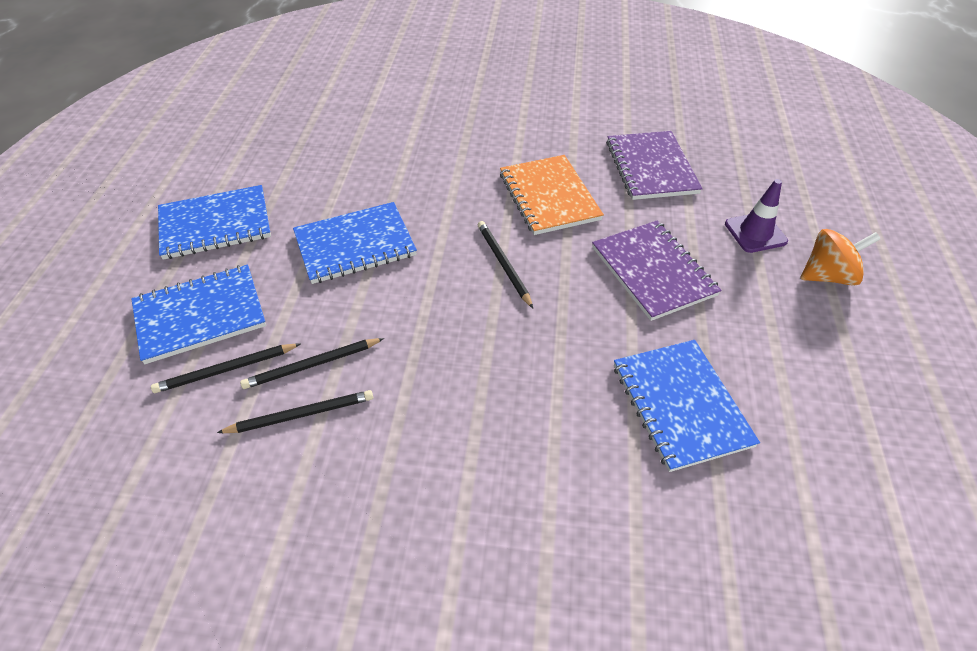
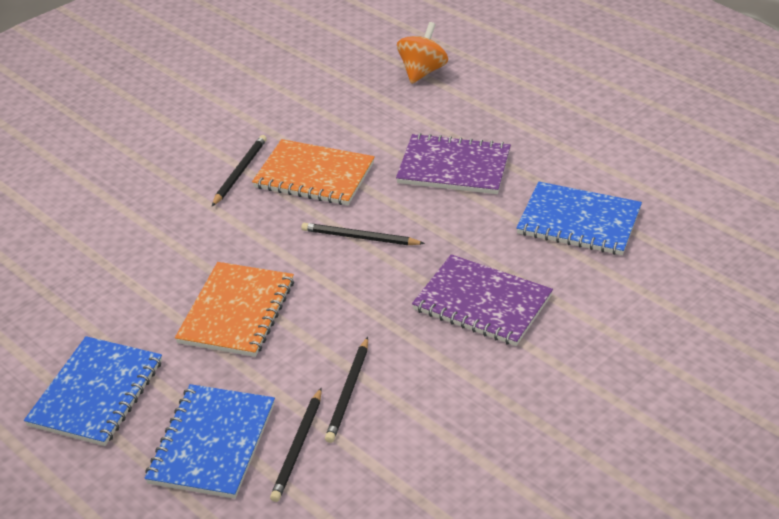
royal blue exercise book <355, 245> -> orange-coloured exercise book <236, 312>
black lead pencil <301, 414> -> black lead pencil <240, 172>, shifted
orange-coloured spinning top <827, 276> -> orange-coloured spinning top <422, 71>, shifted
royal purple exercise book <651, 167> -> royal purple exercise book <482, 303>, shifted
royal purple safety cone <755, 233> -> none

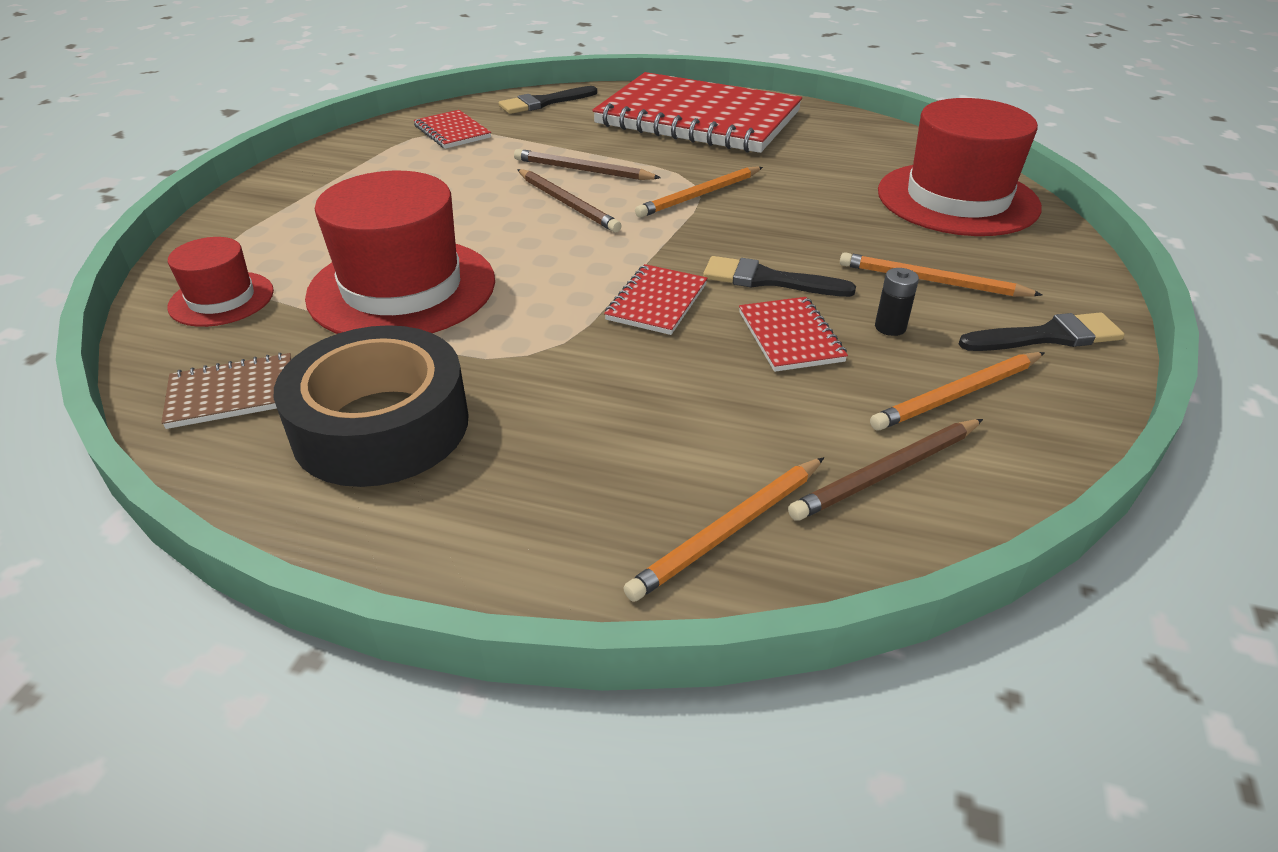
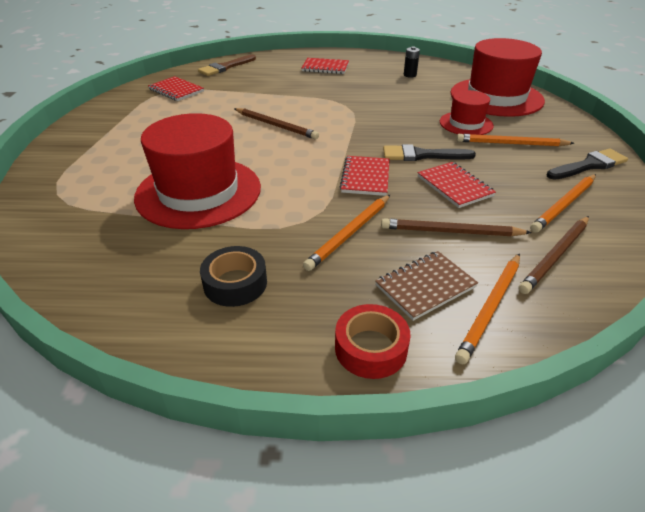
black brush <544, 102> -> brown brush <226, 67>
black sticky tape <381, 426> -> black sticky tape <235, 283>, x0.54
red exercise book <697, 118> -> red exercise book <325, 67>, x0.40
orange-coloured lead pencil <699, 195> -> orange-coloured lead pencil <350, 233>, shifted
none -> red sticky tape <371, 348>
brown exercise book <232, 393> -> brown exercise book <425, 286>, shifted
brown lead pencil <582, 170> -> brown lead pencil <450, 232>, shifted
black power cell <890, 327> -> black power cell <410, 75>, shifted
red tall hat <221, 299> -> red tall hat <466, 124>, shifted

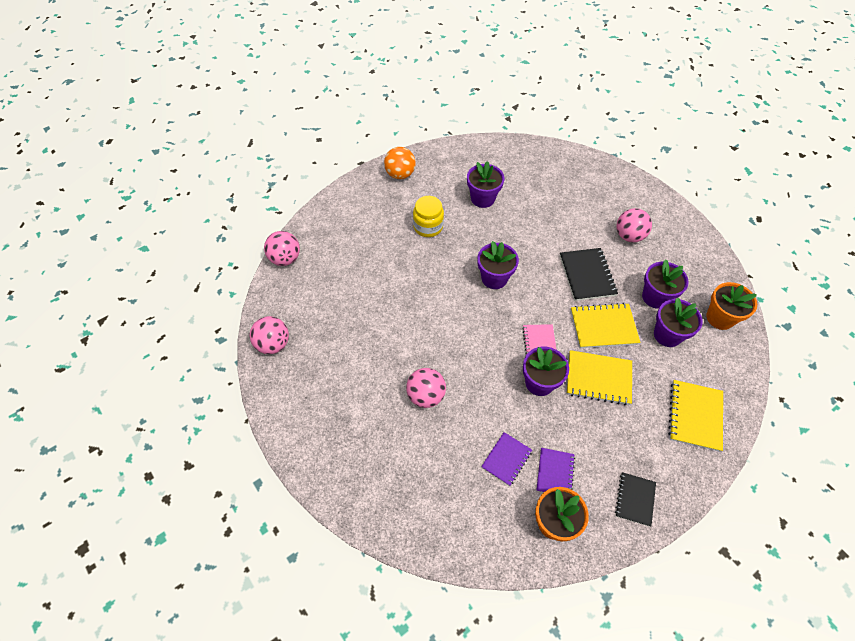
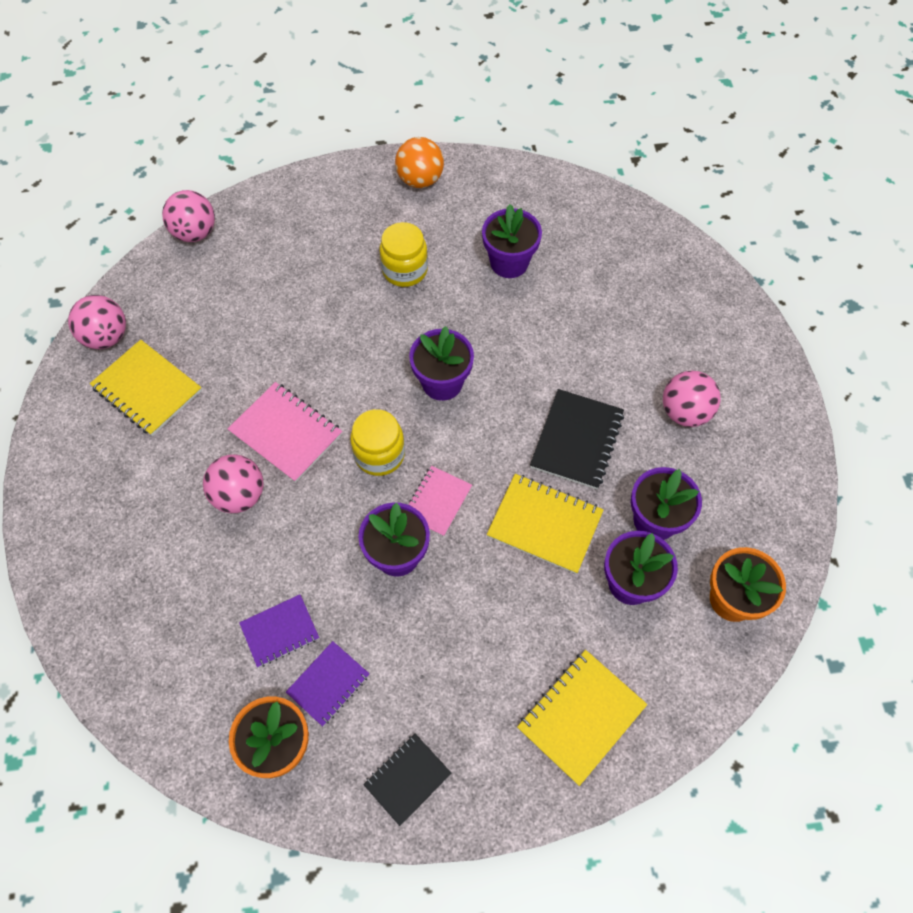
golden exercise book <598, 378> -> golden exercise book <147, 389>, shifted
none -> rosy exercise book <286, 433>
none -> golden preserve jar <379, 454>

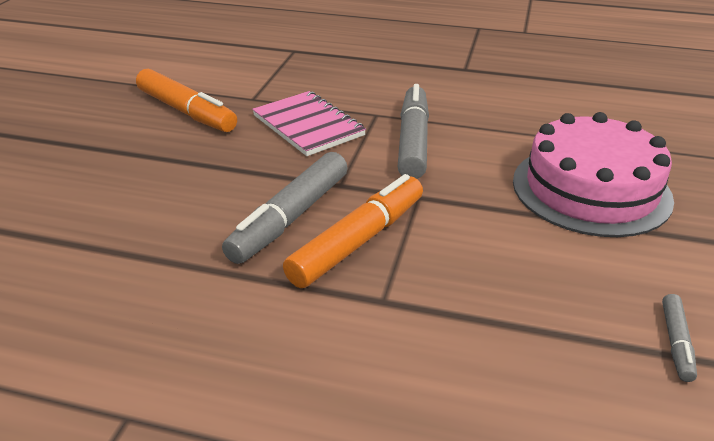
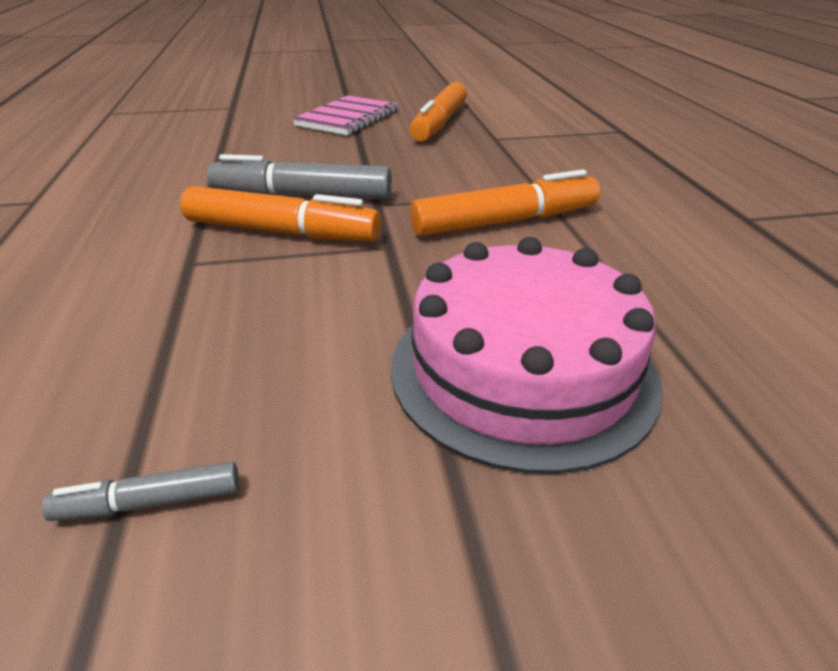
rosy exercise book <308, 126> -> rosy exercise book <347, 118>, shifted
grey felt pen <413, 141> -> orange-coloured felt pen <505, 222>

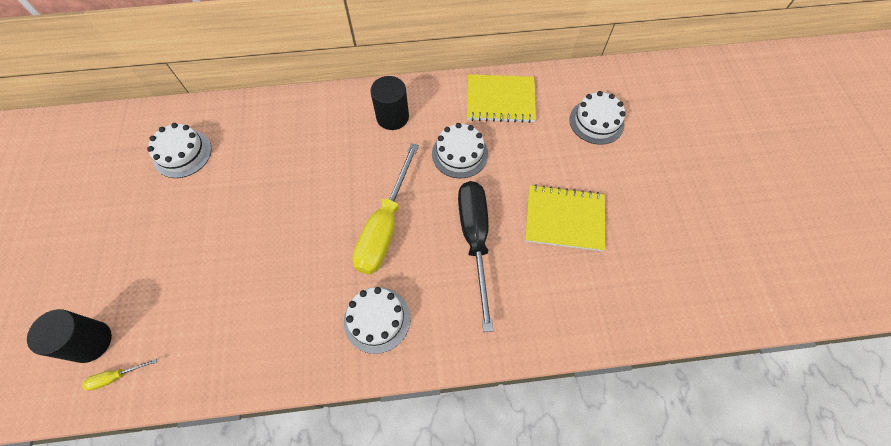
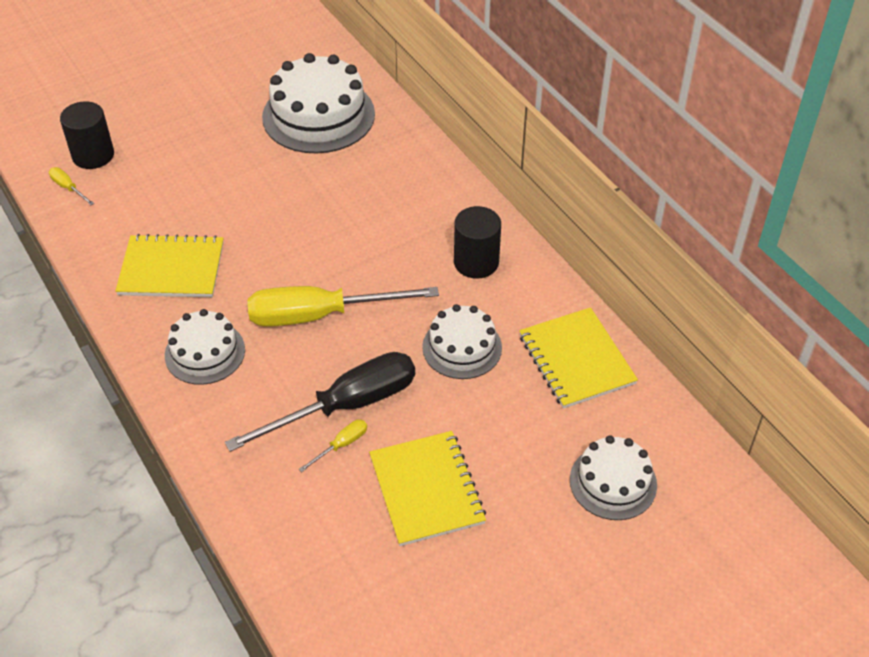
none -> golden exercise book <171, 269>
pure white gateau <182, 153> -> pure white gateau <318, 115>, x1.68
none -> golden screwdriver <341, 445>

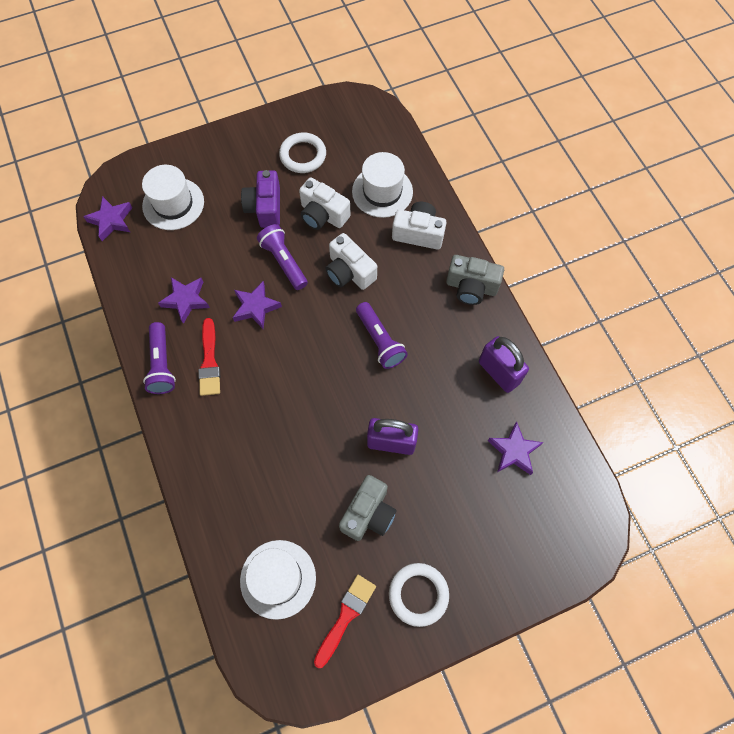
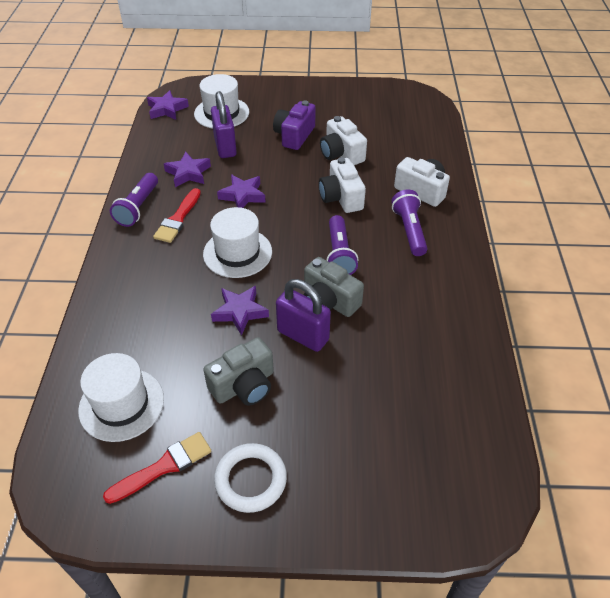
pure white tall hat <382, 191> -> pure white tall hat <237, 253>, shifted
royal purple lock <499, 372> -> royal purple lock <225, 147>, shifted
royal purple star <514, 451> -> royal purple star <240, 312>, shifted
grey photo camera <471, 287> -> grey photo camera <329, 301>, shifted
royal purple flashlight <284, 262> -> royal purple flashlight <409, 230>, shifted
pure white torus <303, 155> -> none

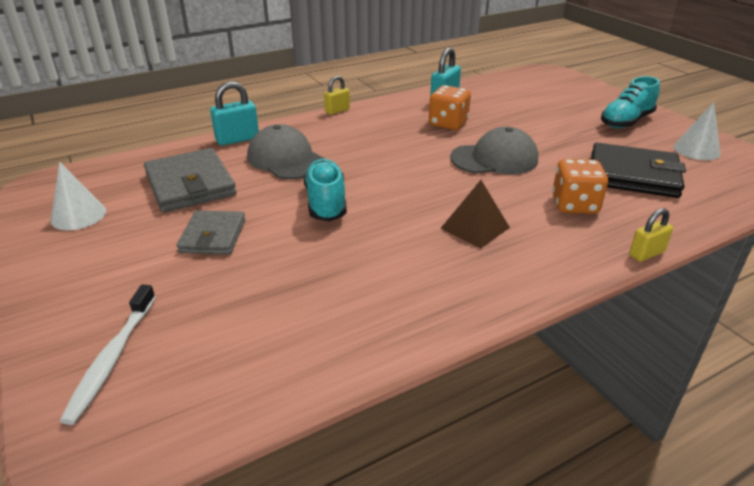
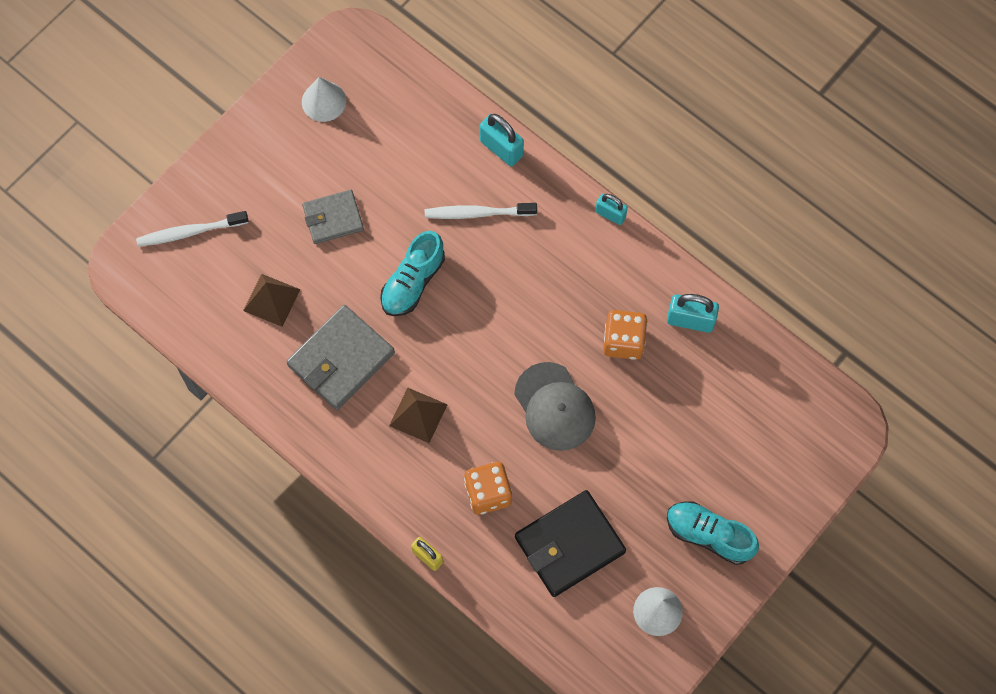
none -> brown pyramid shape <271, 300>
grey wallet <190, 185> -> grey wallet <341, 359>, shifted
aqua sneaker <326, 203> -> aqua sneaker <413, 282>, 150 degrees clockwise
grey cap <286, 159> -> pure white dental brush <477, 213>
black wallet <633, 175> -> black wallet <569, 545>, 60 degrees clockwise
golden lock <337, 111> -> aqua lock <610, 214>

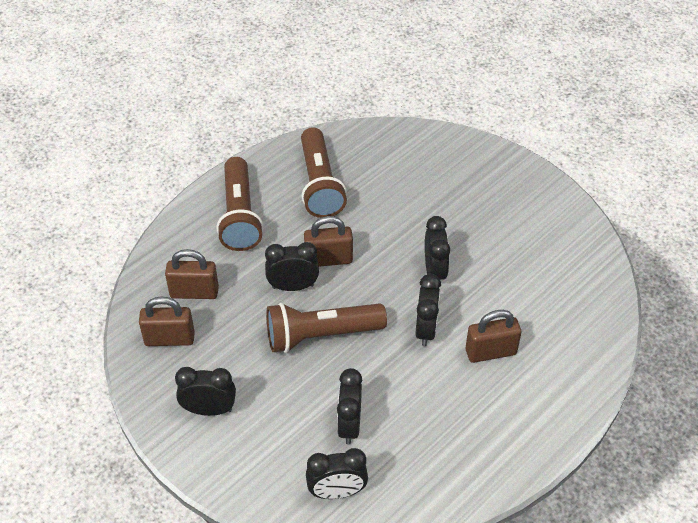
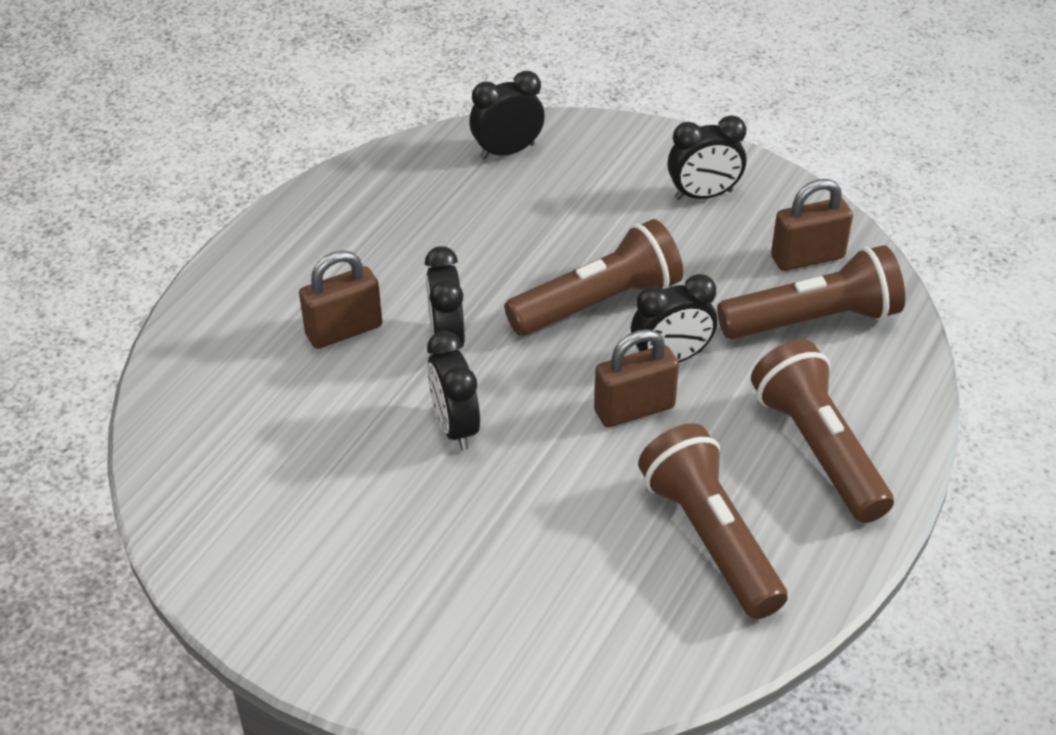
brown lock <194, 292> -> brown flashlight <813, 320>
black clock <349, 425> -> none

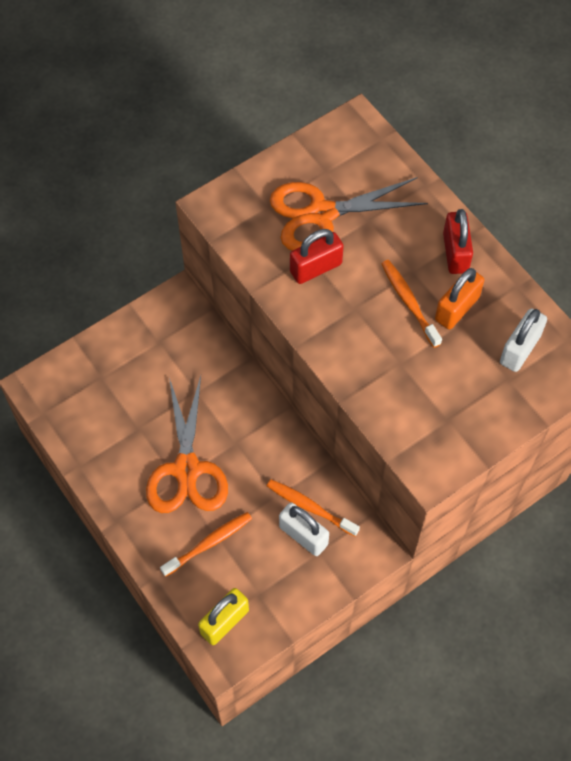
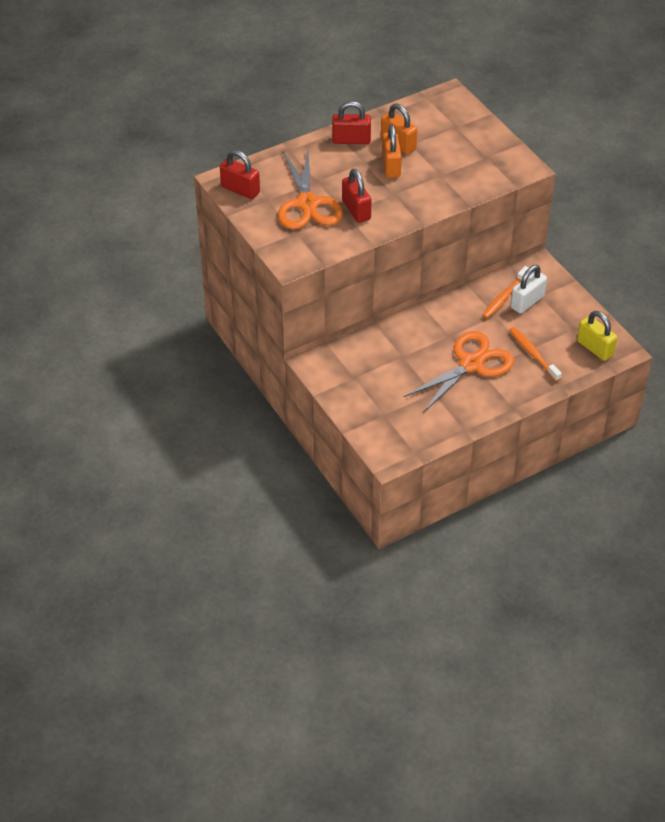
none -> red lock <240, 190>
orange-coloured dental brush <409, 302> -> orange-coloured lock <391, 166>
orange-coloured shears <187, 470> -> orange-coloured shears <471, 364>, 45 degrees counterclockwise
pure white lock <520, 349> -> none

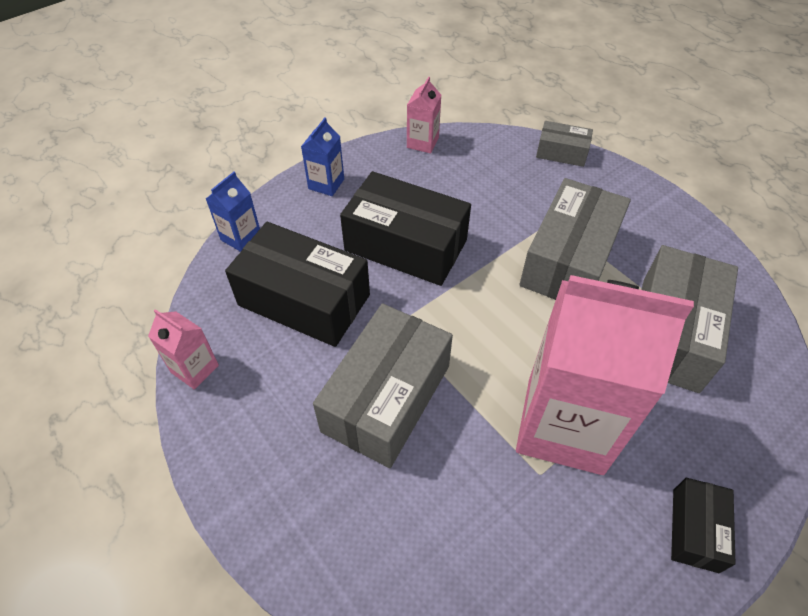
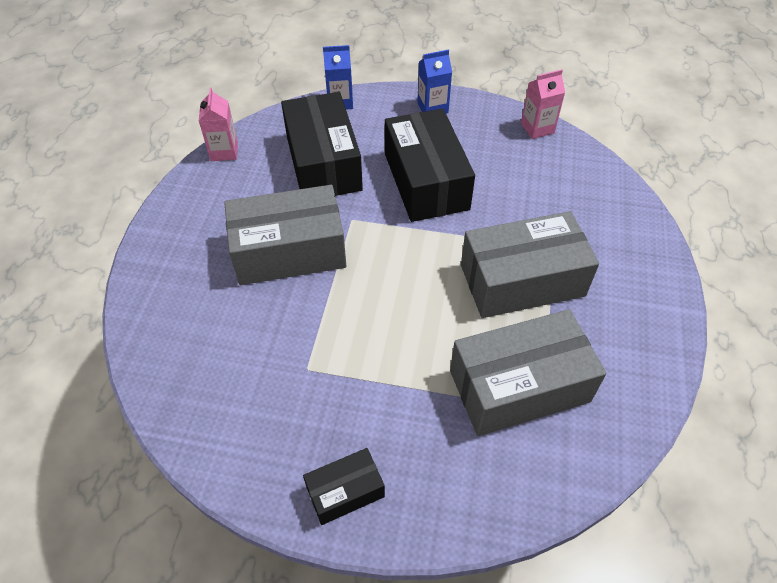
rosy carton <564, 425> -> none
grey package <561, 152> -> none

